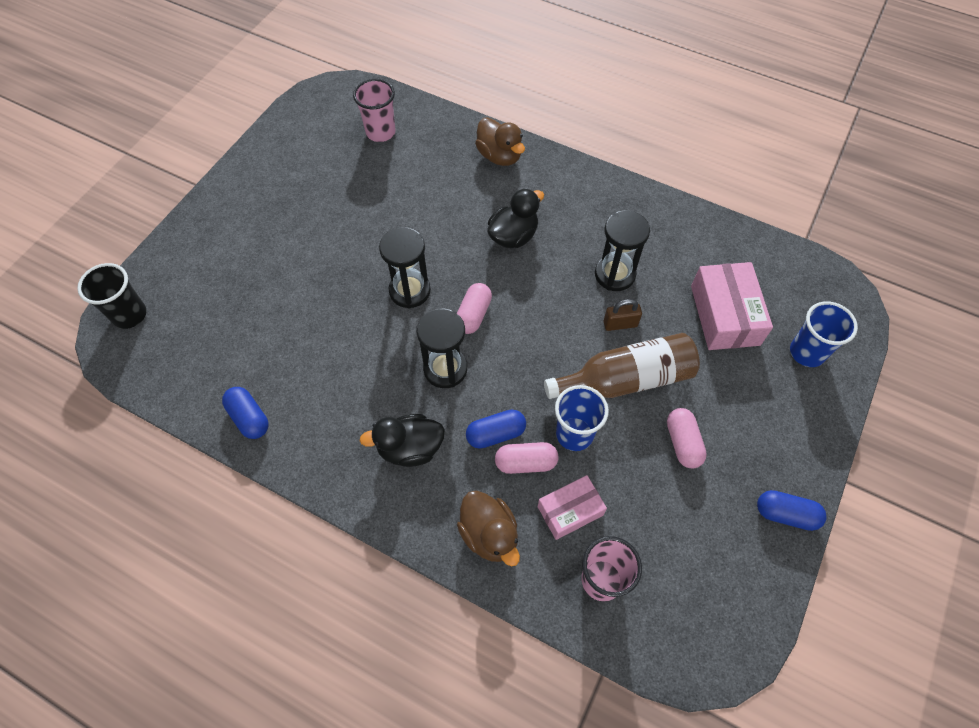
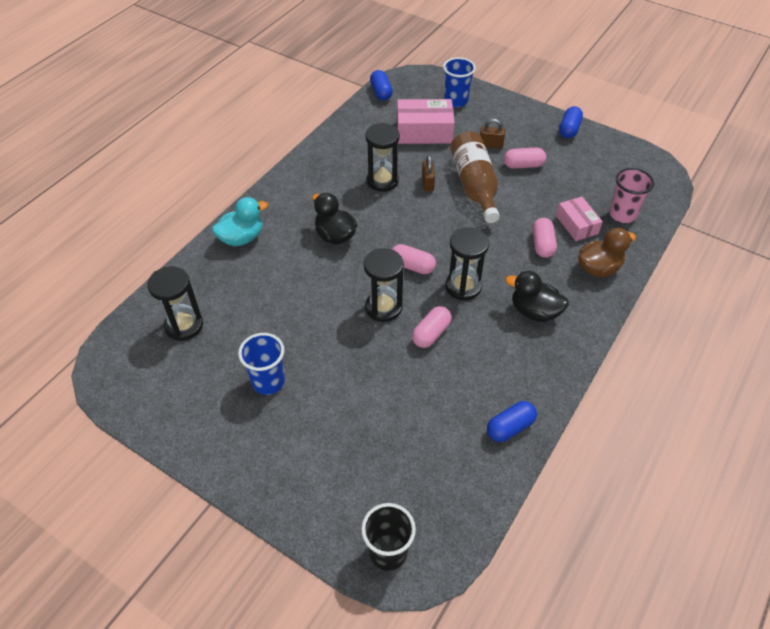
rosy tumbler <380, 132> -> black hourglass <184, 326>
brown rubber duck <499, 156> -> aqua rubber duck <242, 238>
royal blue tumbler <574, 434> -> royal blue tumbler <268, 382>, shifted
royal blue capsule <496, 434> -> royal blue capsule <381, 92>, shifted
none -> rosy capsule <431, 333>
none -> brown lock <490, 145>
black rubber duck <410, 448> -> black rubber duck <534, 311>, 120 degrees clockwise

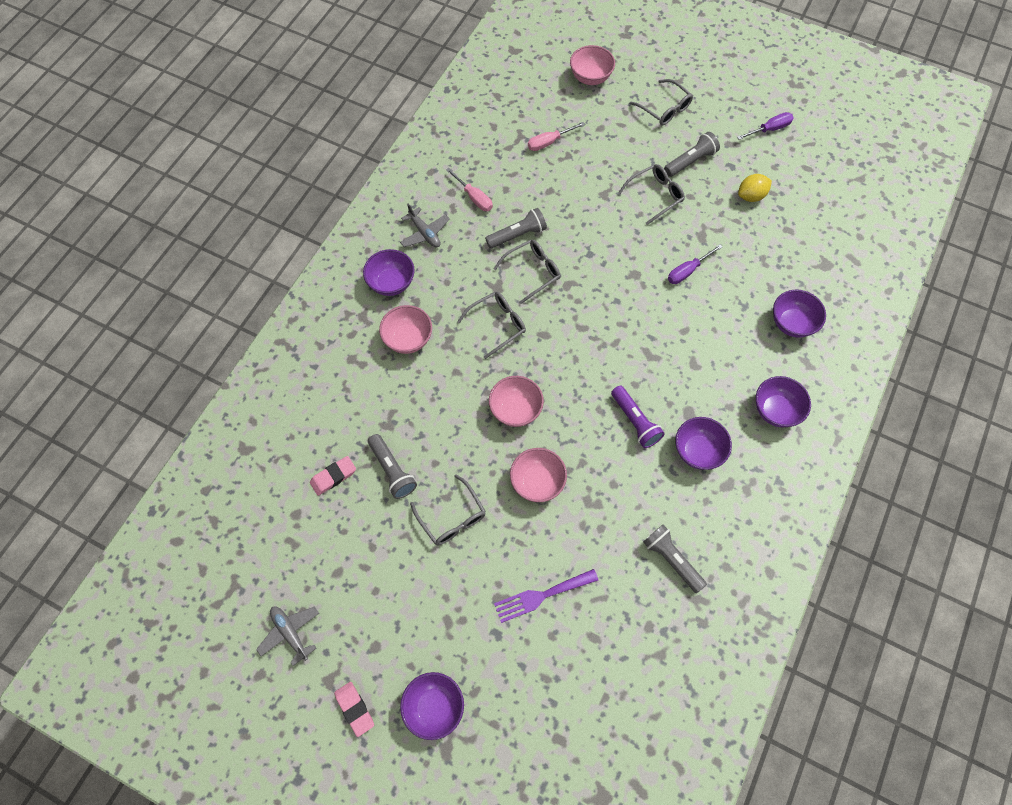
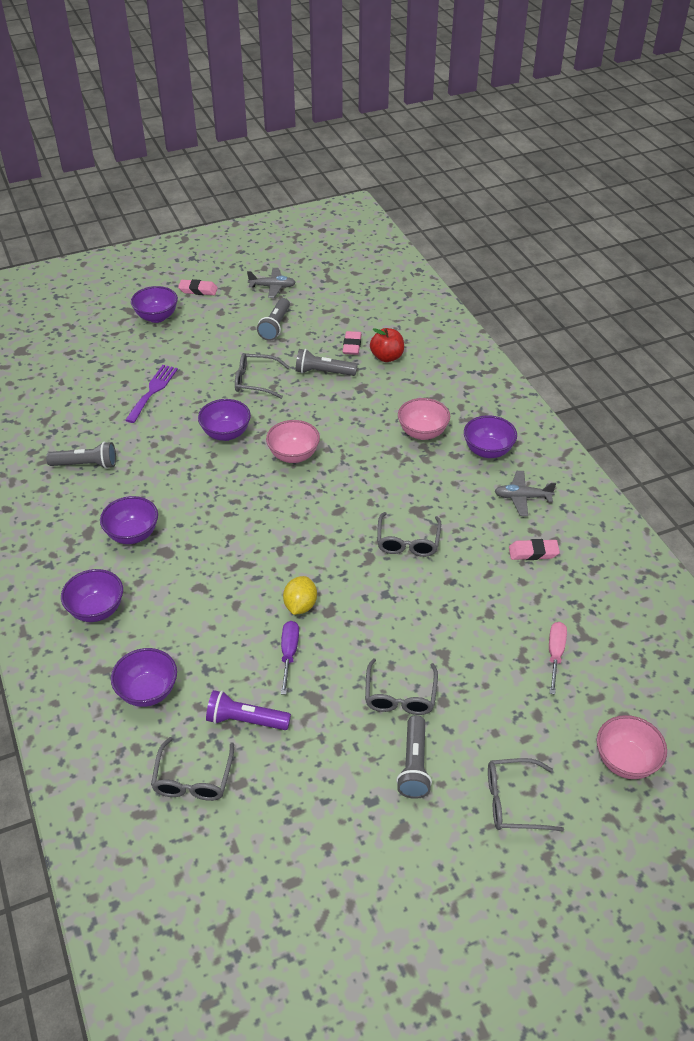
grey spectacles <497, 324> -> grey spectacles <193, 779>, shifted
rosy serving bowl <537, 482> -> royal purple serving bowl <226, 433>
royal purple flashlight <635, 421> -> royal purple flashlight <246, 720>, shifted
grey flashlight <517, 235> -> grey flashlight <275, 326>, shifted
golden lemon <751, 196> -> golden lemon <300, 605>, shifted
none -> red toy apple <387, 357>
rosy screwdriver <474, 197> -> rosy eraser <533, 552>
royal purple screwdriver <769, 129> -> none

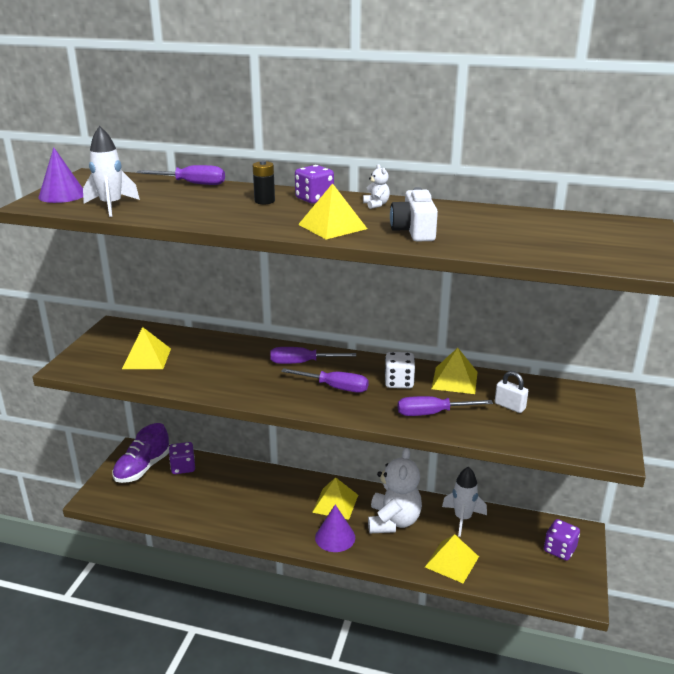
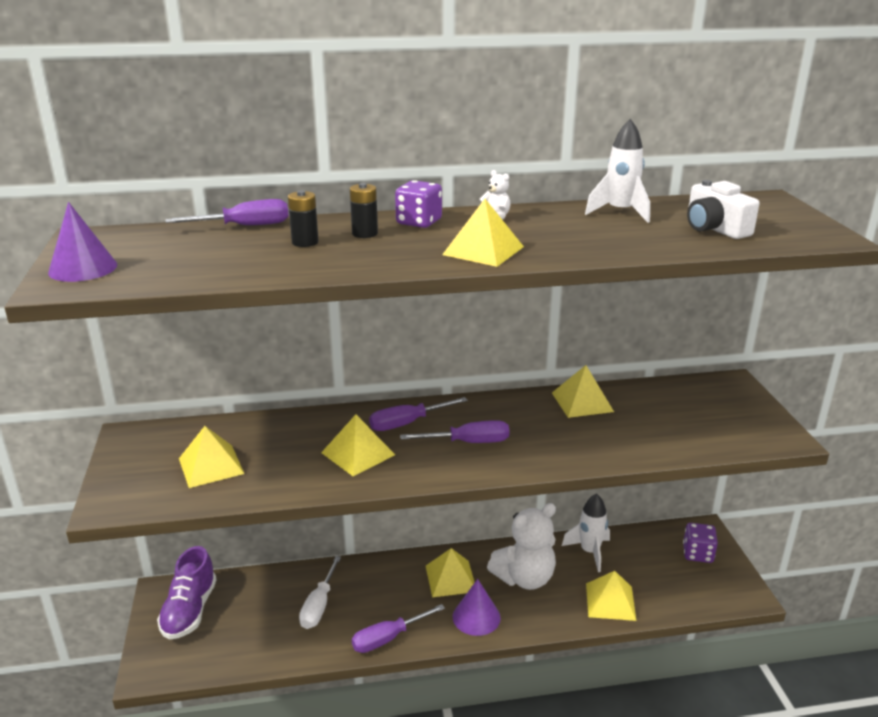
none -> black power cell <305, 242>
none -> pure white screwdriver <319, 605>
none -> golden pyramid shape <358, 453>
royal purple screwdriver <432, 413> -> royal purple screwdriver <388, 638>, shifted
pure white teddy bear <393, 521> -> pure white teddy bear <524, 578>, 75 degrees clockwise
pure white spaceship <111, 206> -> pure white spaceship <620, 212>, shifted
pure white photo camera <414, 231> -> pure white photo camera <714, 229>, shifted
royal purple game die <183, 467> -> none
pure white game die <399, 382> -> none
pure white lock <509, 406> -> none

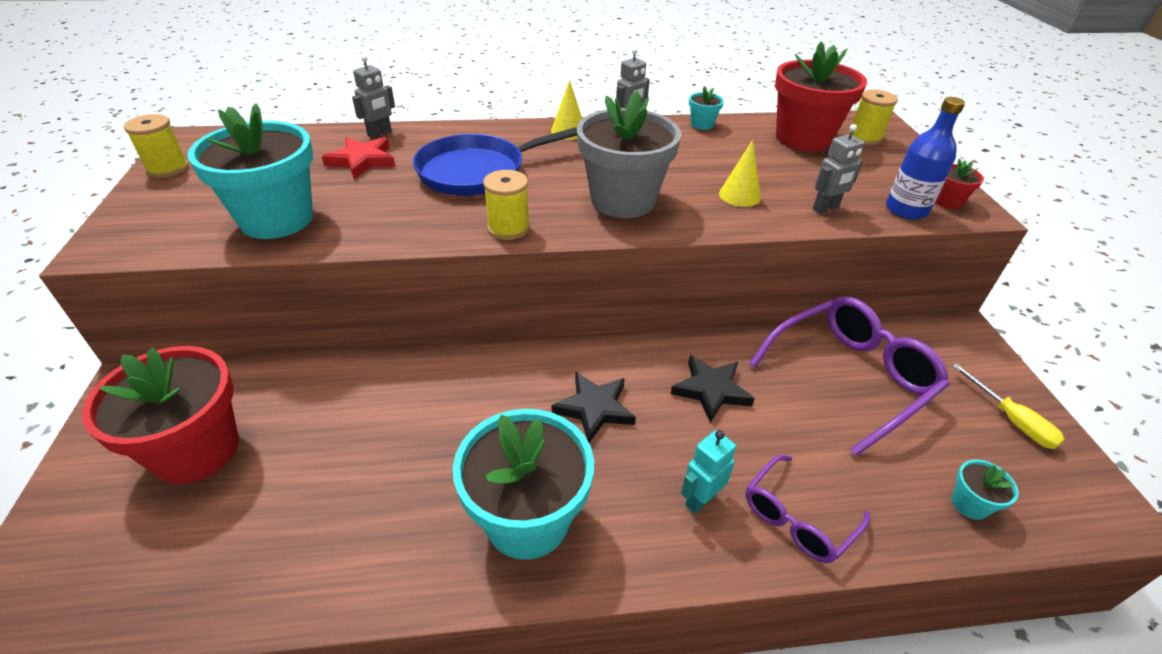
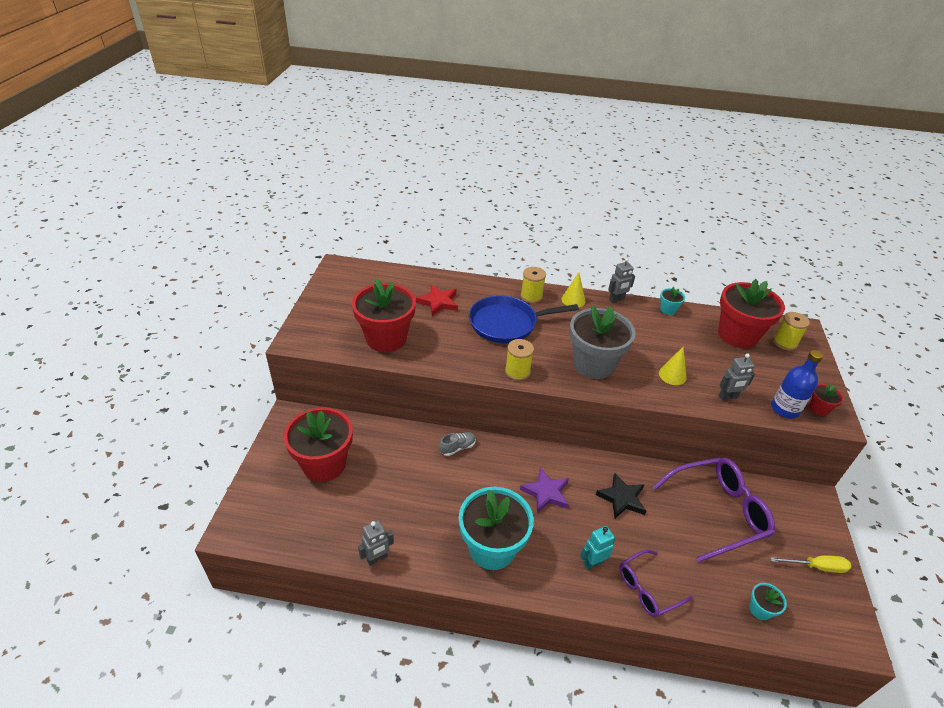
aqua plant pot <277, 219> -> red plant pot <386, 338>
grey robot figure <380, 134> -> grey robot figure <377, 558>, shifted
none -> grey sneaker <457, 448>
golden spool <168, 169> -> golden spool <531, 296>, shifted
black star <594, 408> -> royal purple star <546, 492>
golden screwdriver <1011, 420> -> golden screwdriver <816, 567>, 75 degrees counterclockwise

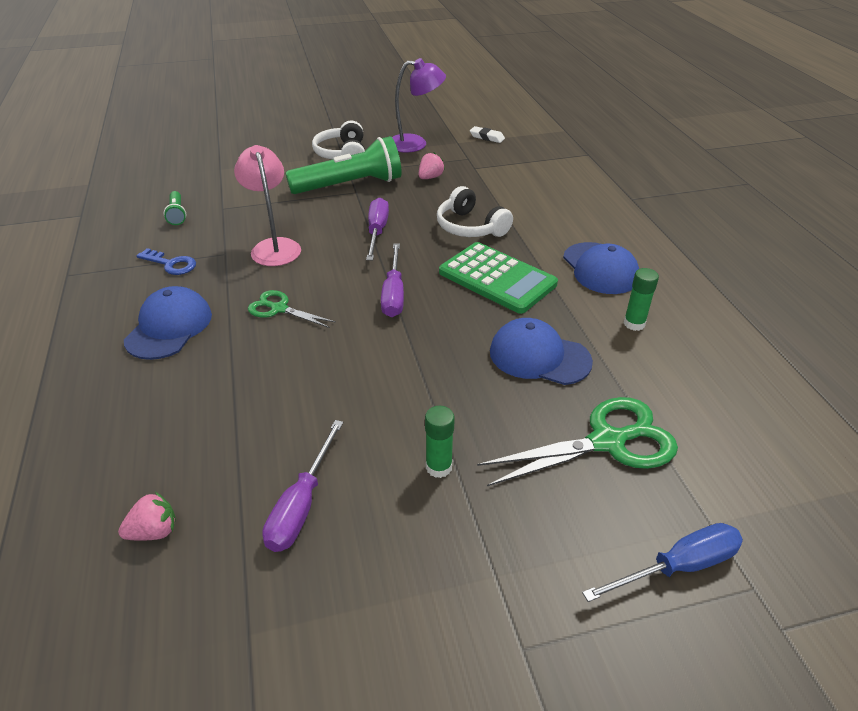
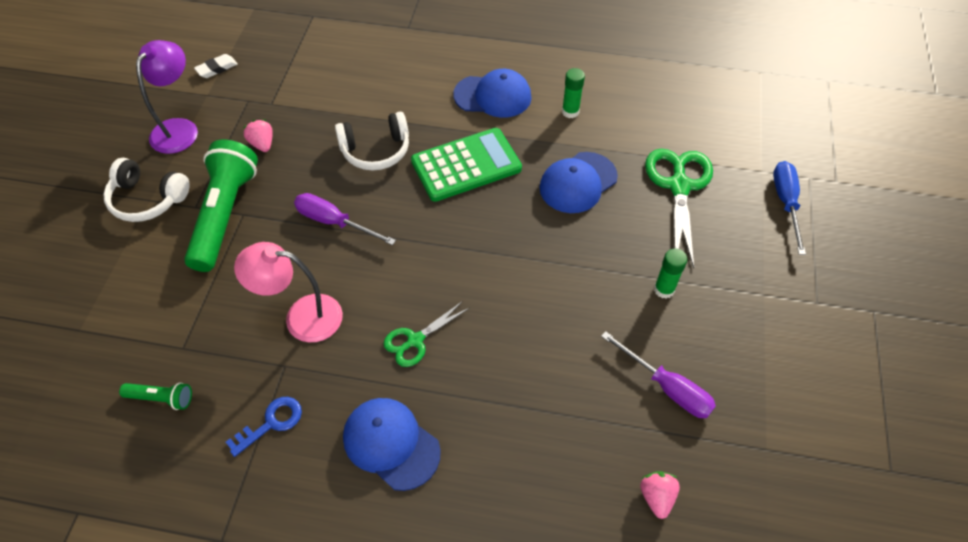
royal purple screwdriver <393, 294> -> none

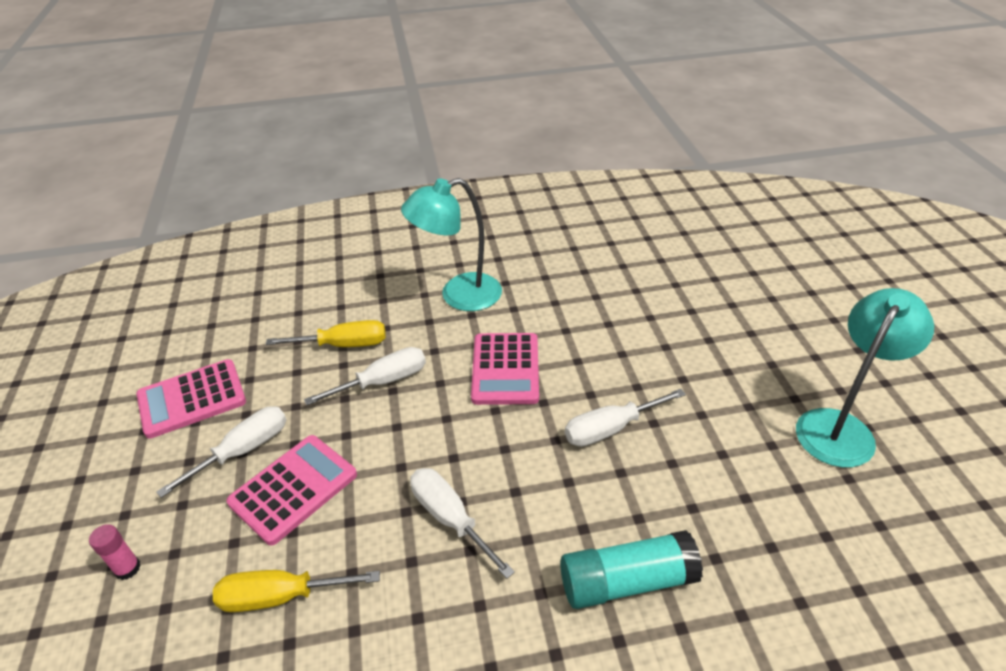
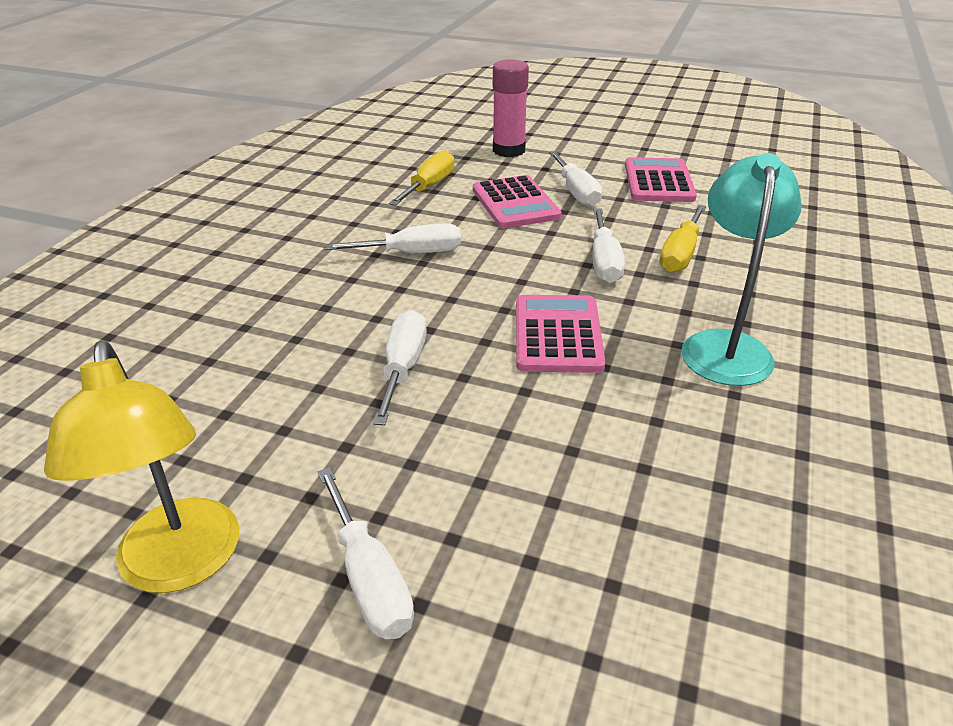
aqua desk lamp <841, 427> -> golden desk lamp <180, 566>
none -> pure white screwdriver <369, 579>
rosy glue <127, 568> -> rosy glue <508, 150>, x1.98
rosy pocket calculator <505, 369> -> rosy pocket calculator <557, 335>, 60 degrees clockwise
aqua glue <626, 581> -> none

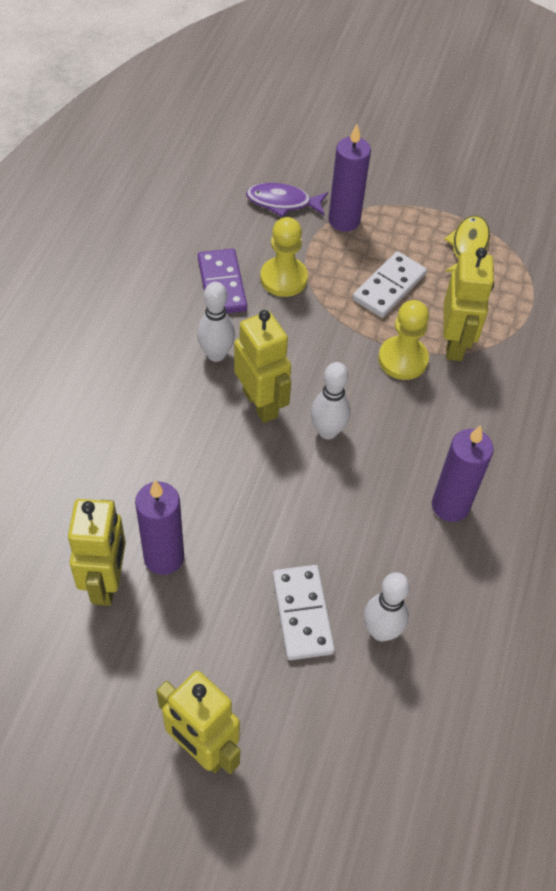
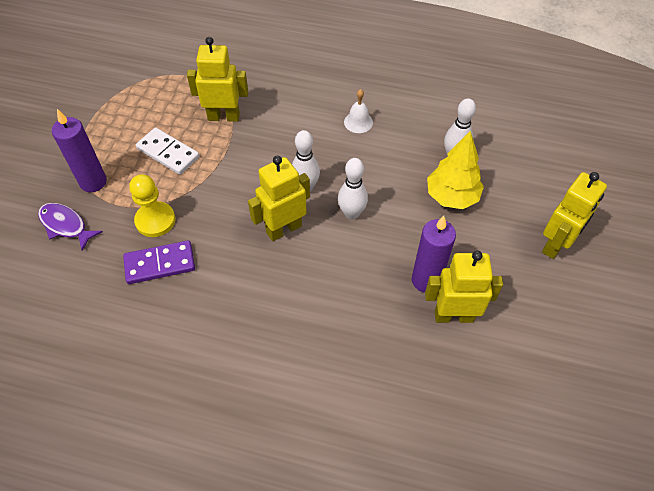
royal purple toy fish <282, 202> -> royal purple toy fish <65, 225>, 120 degrees clockwise
pure white skittle <216, 354> -> pure white skittle <351, 213>, shifted
royal purple wax candle <450, 506> -> pure white hand bell <358, 122>
pure white domino <302, 614> -> golden toy tree <451, 197>
golden game pawn <402, 359> -> none
golden toy fish <468, 247> -> none

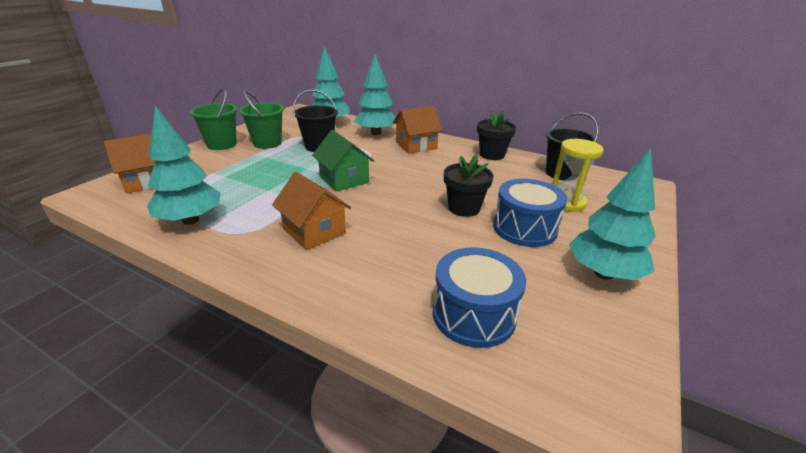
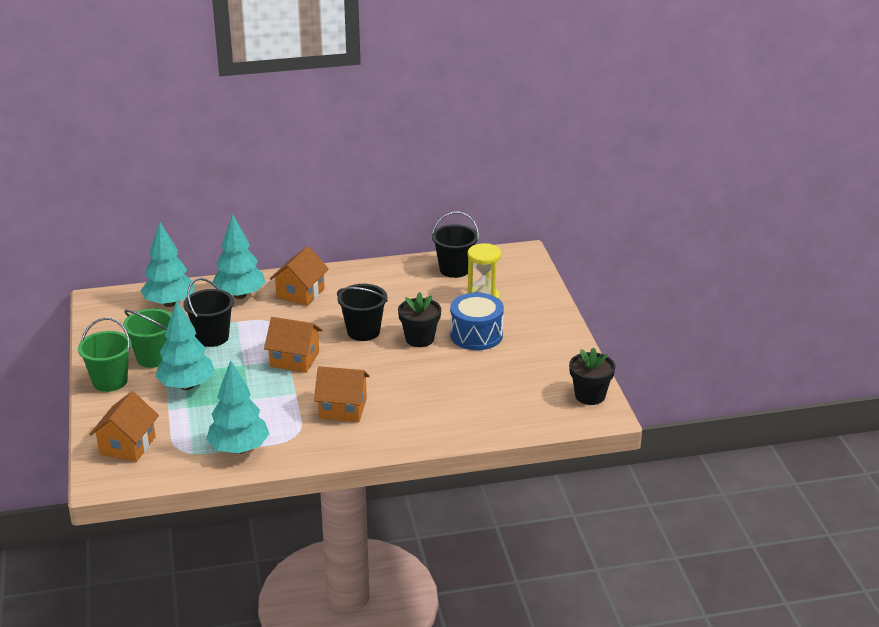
aqua toy tree <603, 273> -> aqua toy tree <186, 386>, shifted
leaf-green house <344, 179> -> orange-coloured house <294, 359>
none -> black pail <363, 331>
black plant pot <492, 155> -> black plant pot <590, 395>, shifted
royal blue snare drum <473, 314> -> none

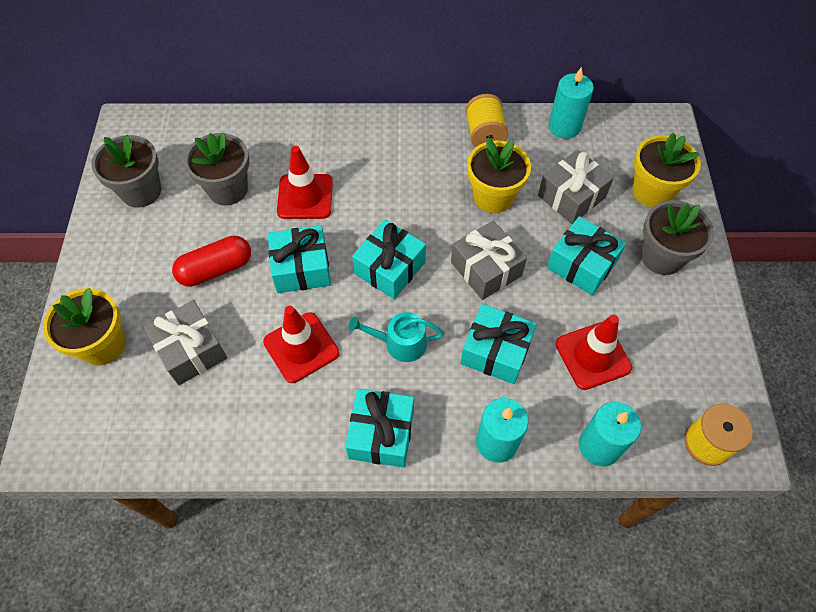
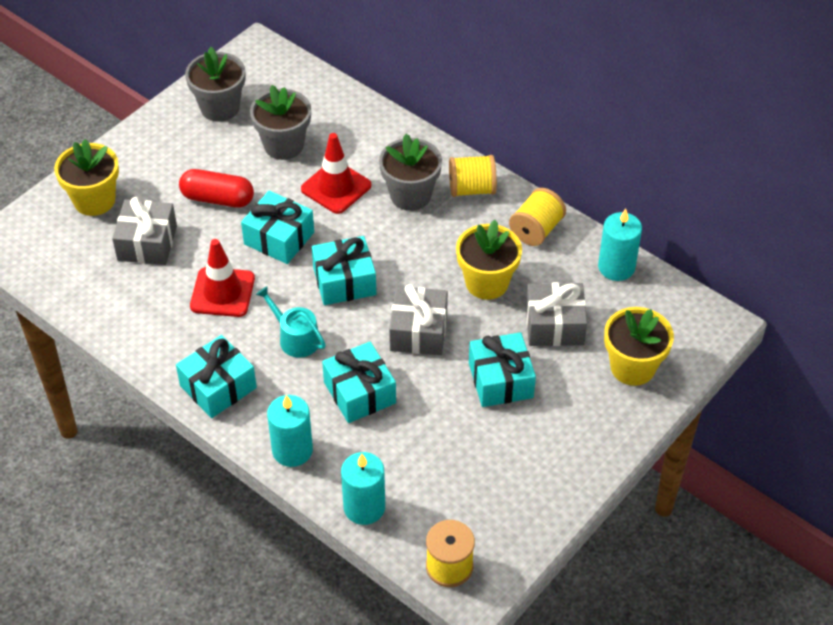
grey plant pot <662, 257> -> grey plant pot <410, 195>, shifted
none -> golden spool <472, 189>
red safety cone <593, 356> -> none

